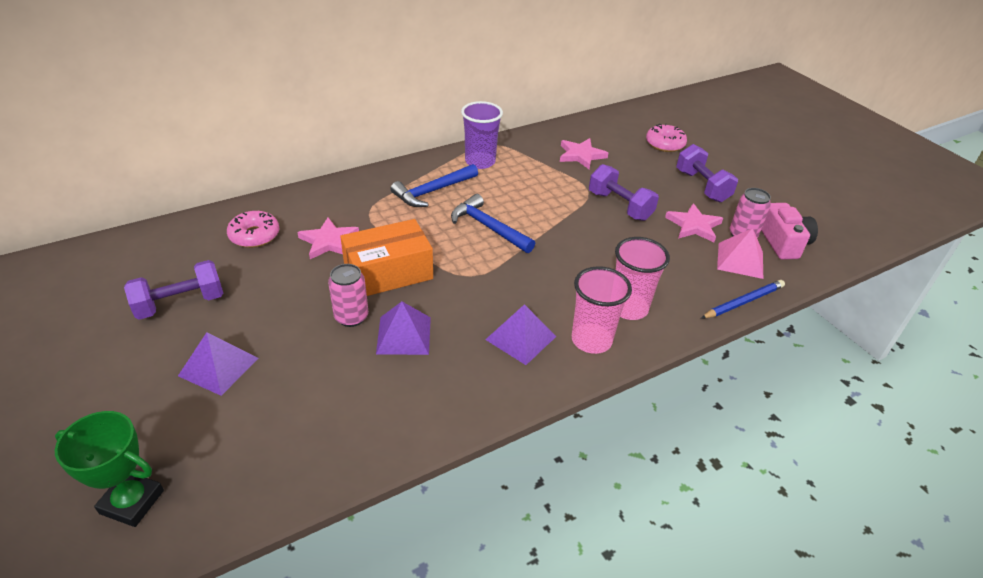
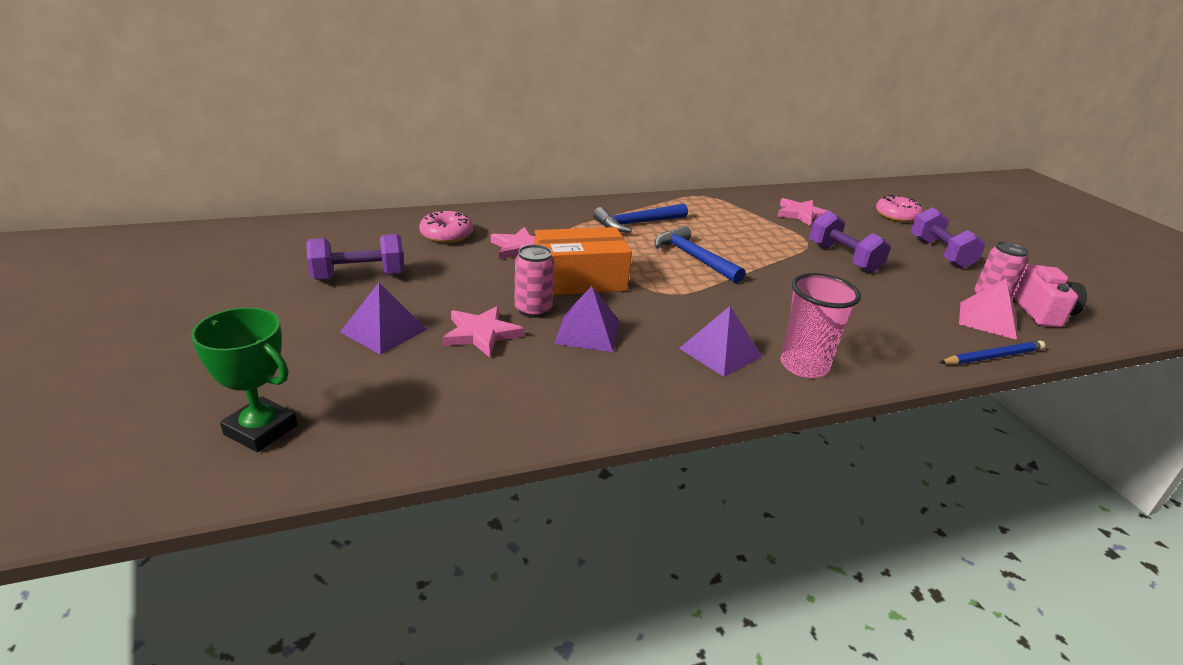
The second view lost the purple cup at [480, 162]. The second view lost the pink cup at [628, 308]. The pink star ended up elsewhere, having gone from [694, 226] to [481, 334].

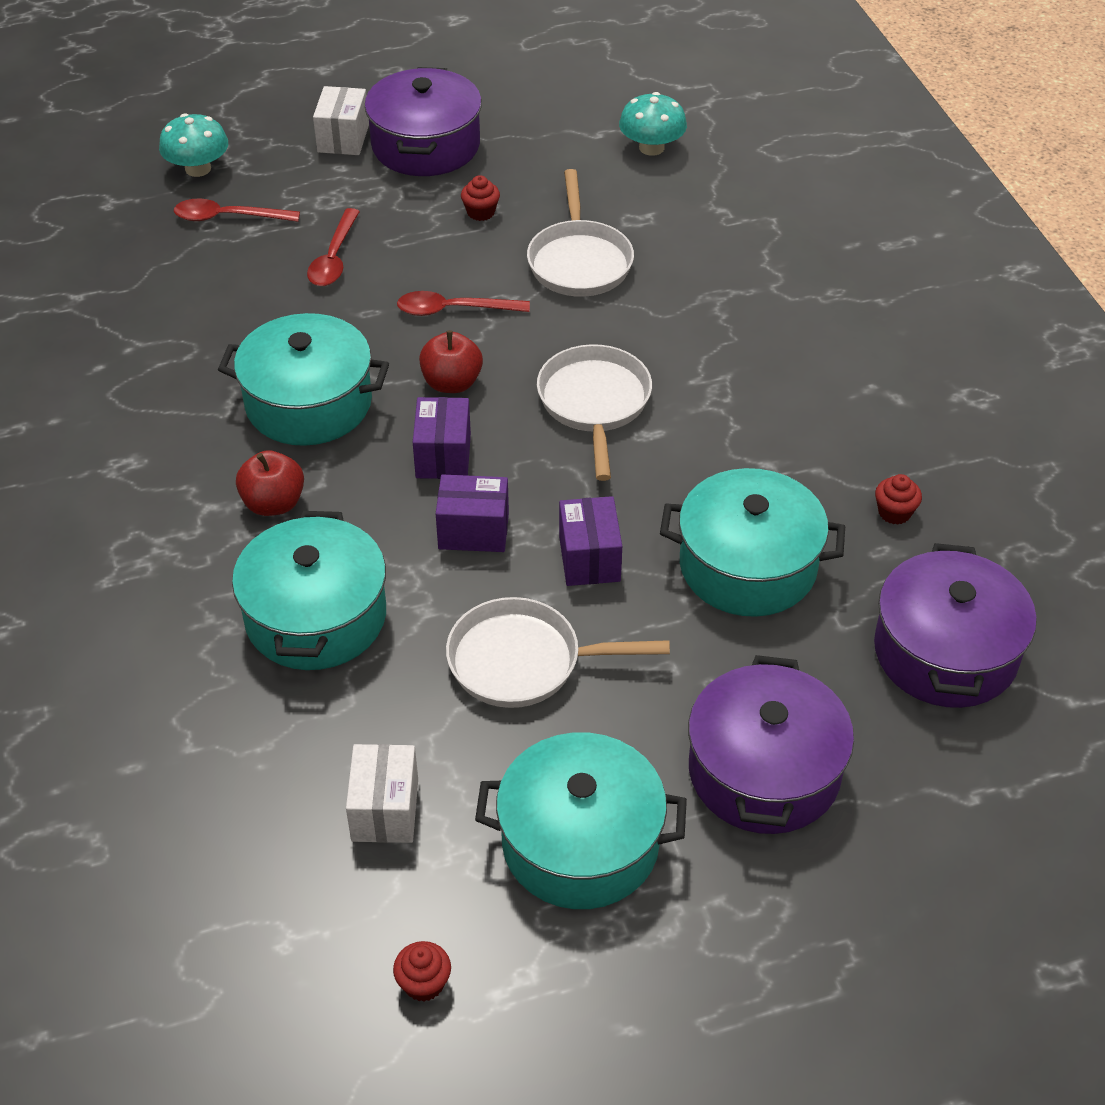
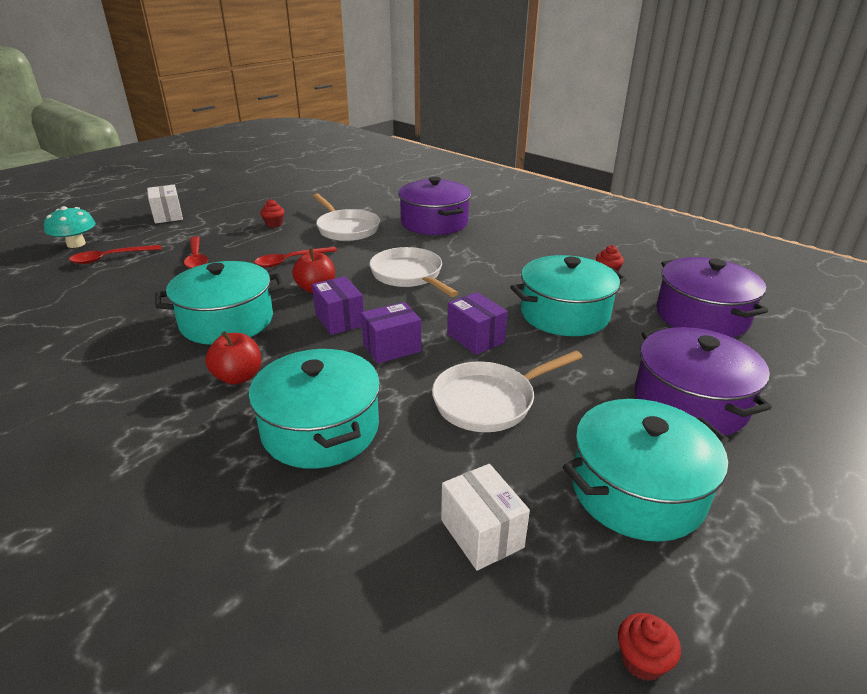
The purple pot ended up elsewhere, having gone from [426, 145] to [434, 223]. The second view lost the turquoise mushroom at [651, 147].

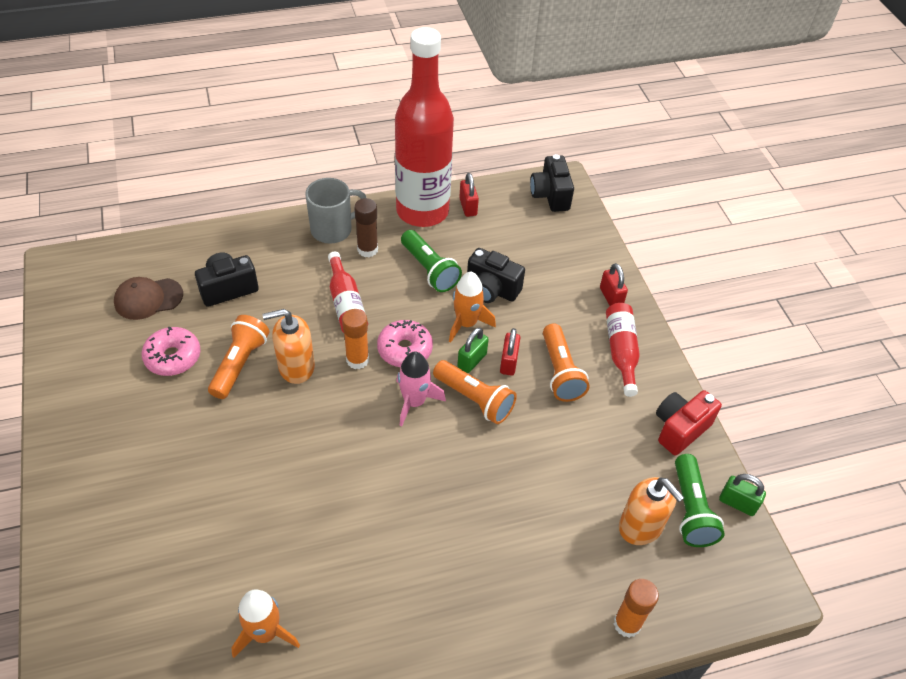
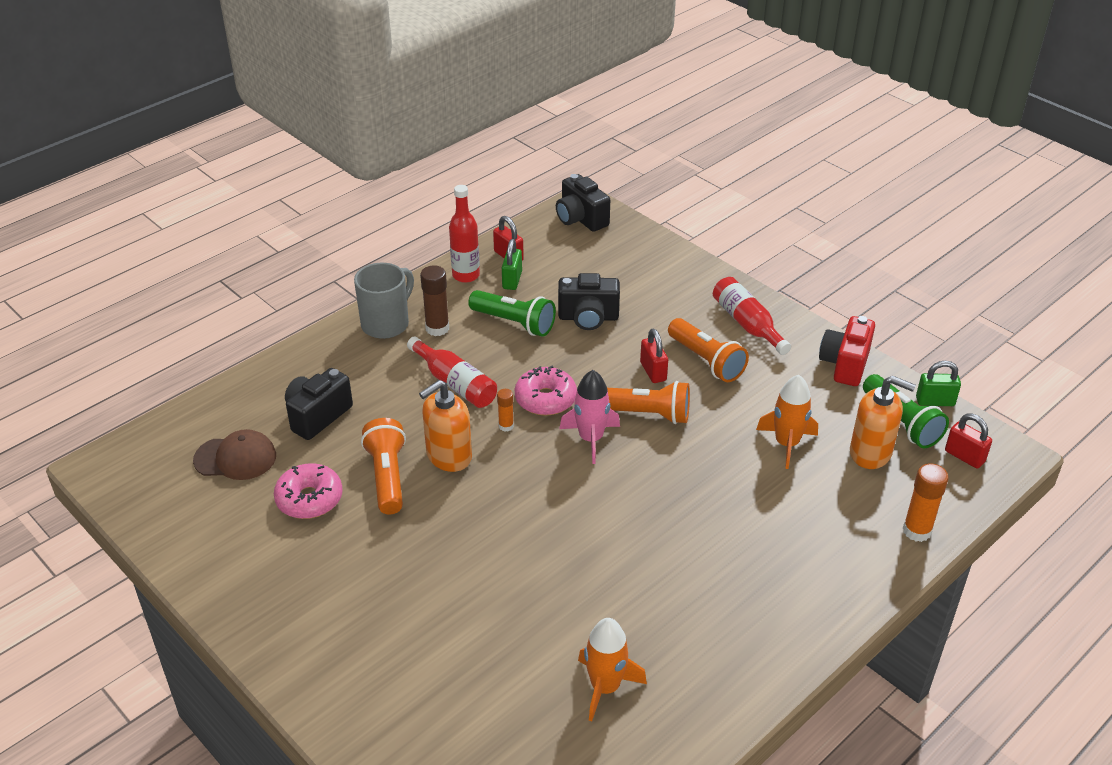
The brown cap at [148, 299] ended up facing another way, 135 degrees counterclockwise from before. The size of the orange glue stick at [357, 360] changed by a factor of 0.58. The size of the red bottle at [422, 211] changed by a factor of 0.45. The orange rocket ended up elsewhere, having gone from [466, 323] to [787, 444]. The green padlock ended up elsewhere, having gone from [472, 360] to [512, 280]. The red padlock ended up elsewhere, having gone from [611, 297] to [964, 456].

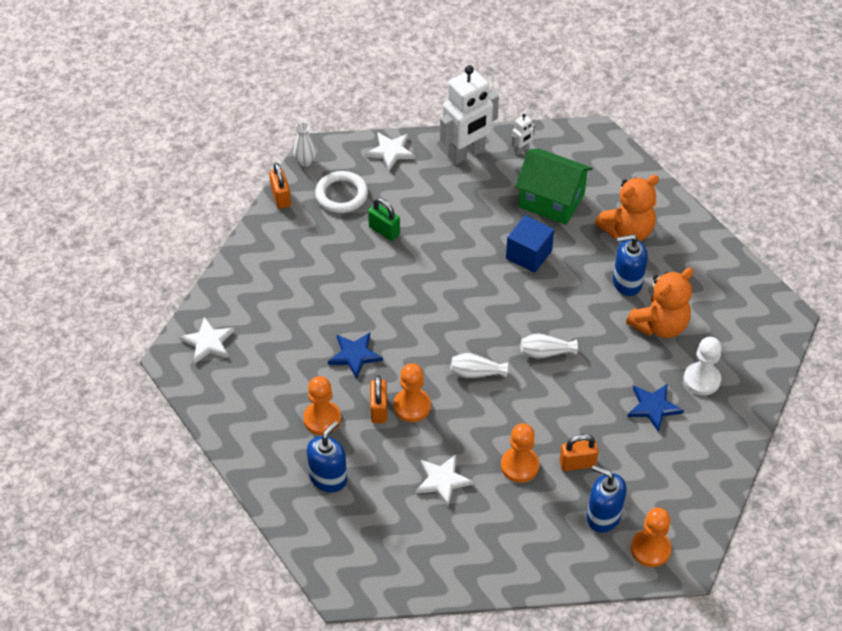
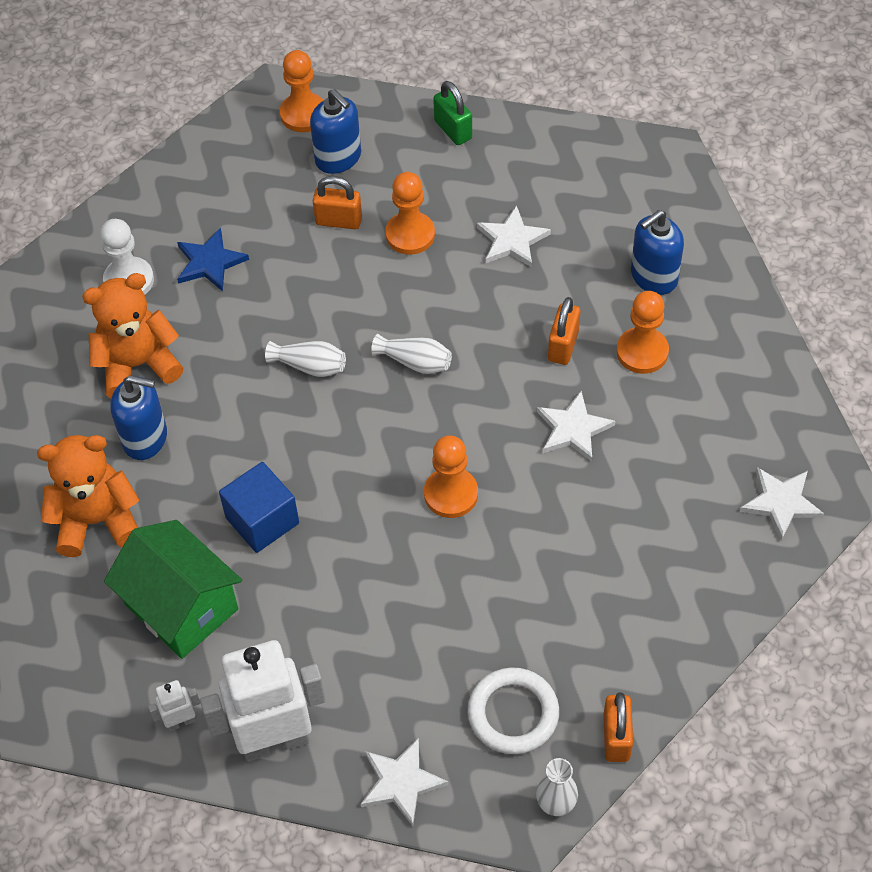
What was the blue star at [354, 355] turned into the white star at [573, 429]. The green padlock ended up elsewhere, having gone from [384, 230] to [453, 130]. The orange pawn ended up elsewhere, having gone from [412, 406] to [451, 494].

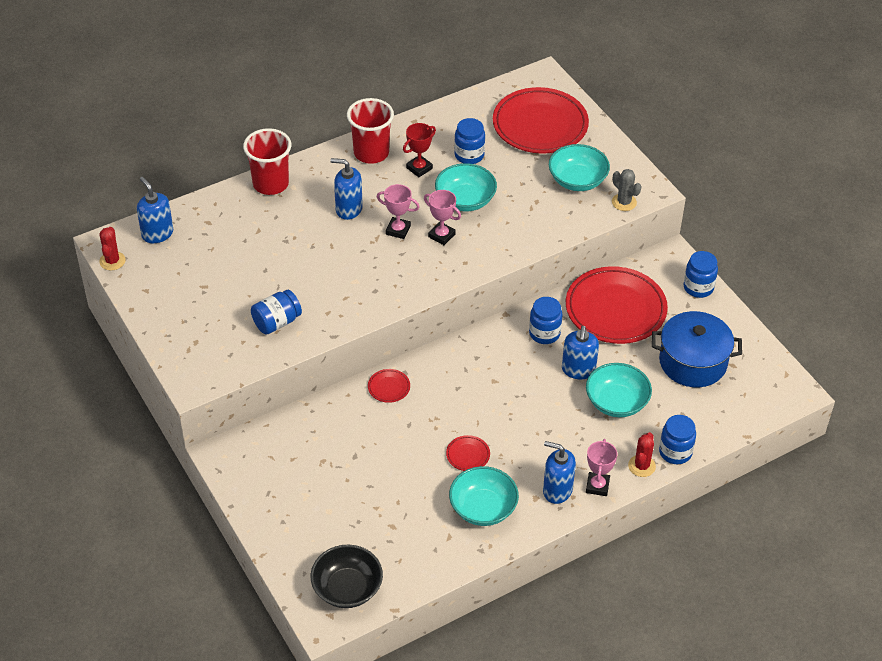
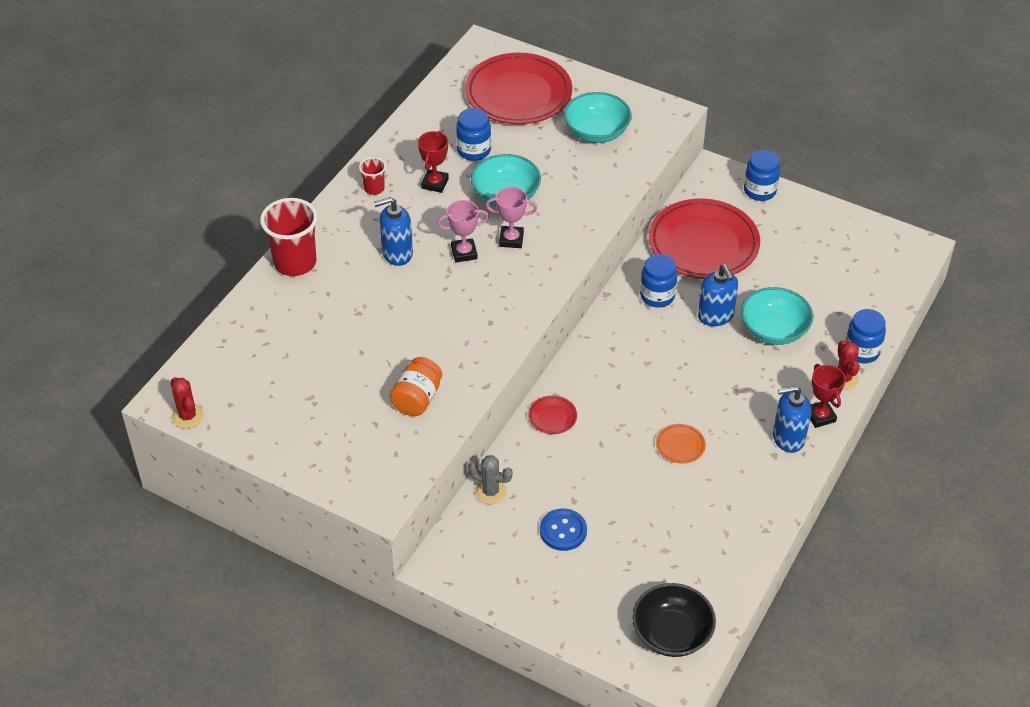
The second view lost the blue soap dispenser at [157, 233]. What was the blue jar at [277, 322] turned into the orange jar at [417, 399]. The size of the red cup at [371, 153] changed by a factor of 0.50. What was the red plate at [468, 455] turned into the orange plate at [680, 445]. The second view lost the turquoise bowl at [483, 508]. What was the pink trophy at [597, 486] turned into the red trophy at [820, 416]. The grey cactus ended up elsewhere, having gone from [624, 202] to [490, 491]. The second view lost the blue pot at [693, 362]. The second view gained the blue button at [563, 531].

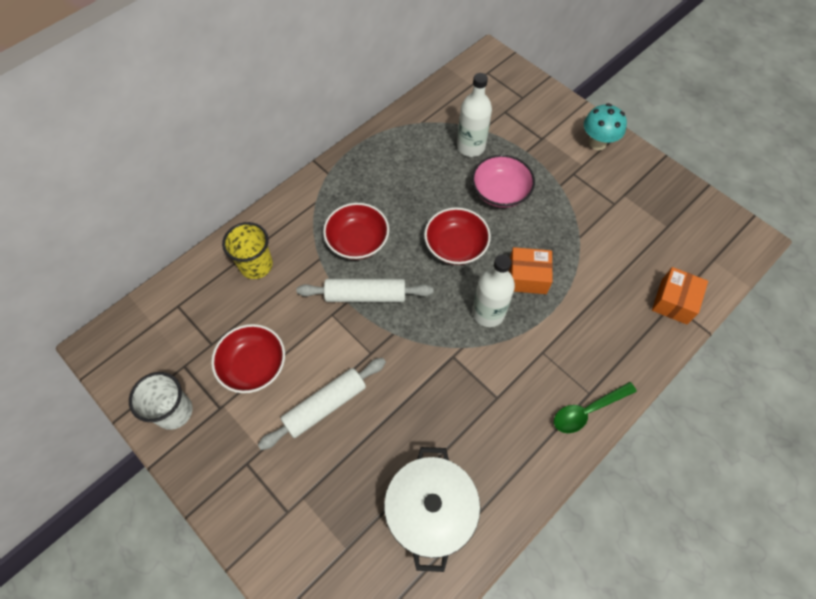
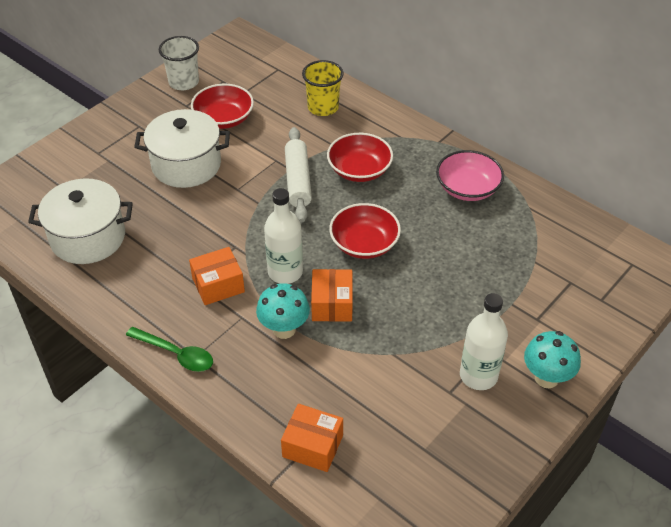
Where the white rolling pin stood at [325, 406], the white pot came to stand at [186, 165]. The white bottle ended up elsewhere, having gone from [471, 147] to [478, 375]. The pink bowl ended up elsewhere, having gone from [500, 191] to [467, 188]. The green spoon at [587, 411] ended up facing another way, 150 degrees clockwise from before. The second view gained the orange box at [218, 285]. The second view gained the turquoise mushroom at [284, 329].

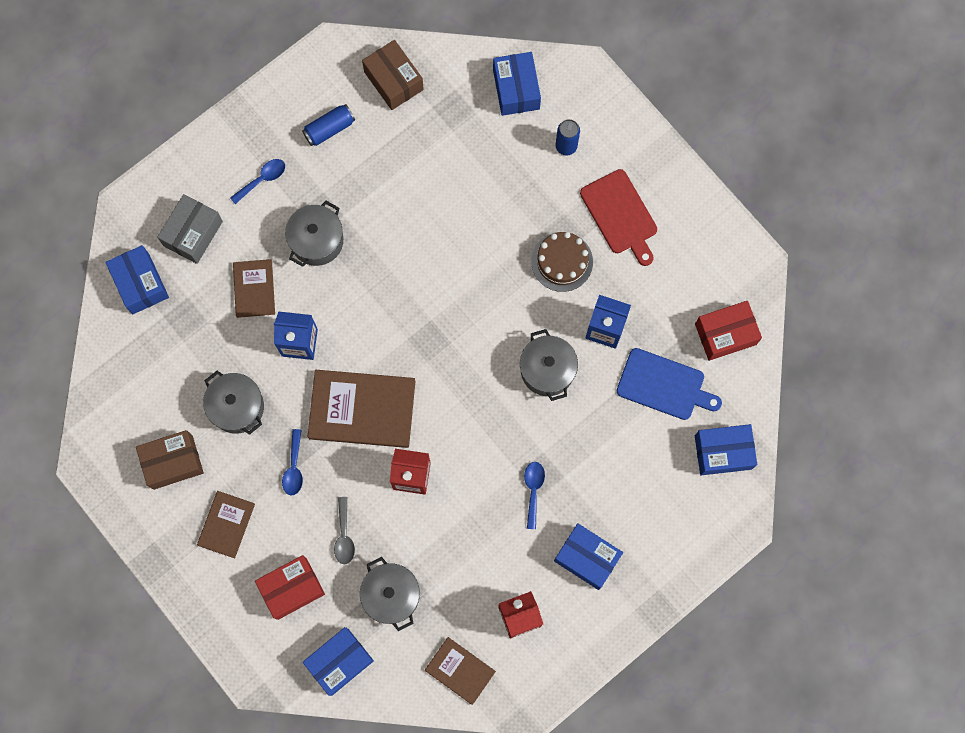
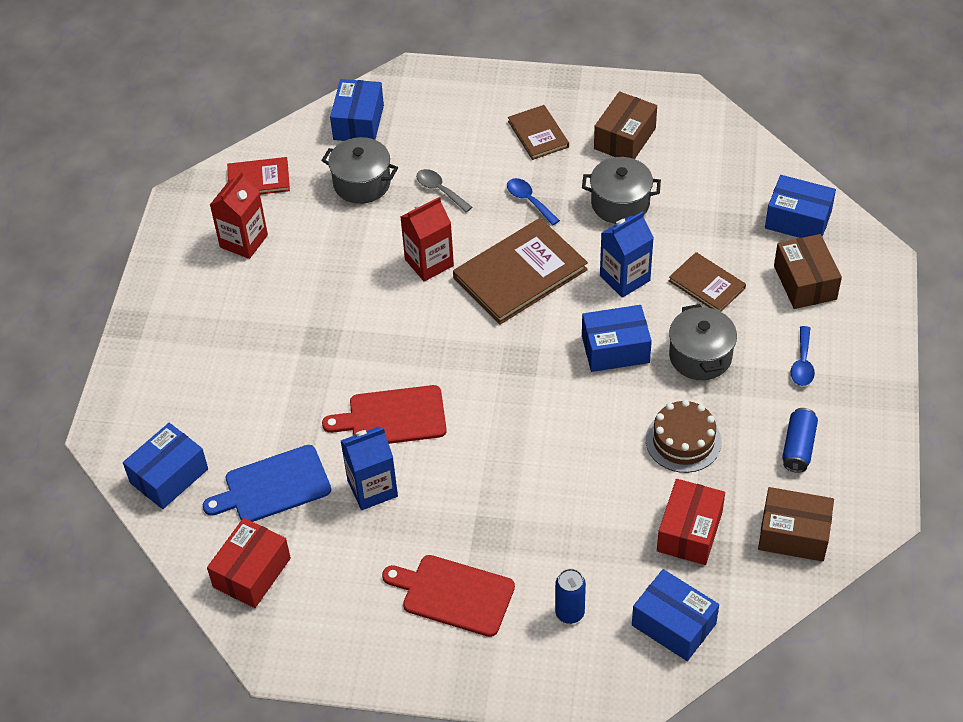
What was the grey box at [193, 233] turned into the brown box at [805, 282]. The red box ended up elsewhere, having gone from [292, 588] to [689, 532]. What was the brown book at [460, 670] turned into the red book at [258, 179]. Where the grey pot stood at [547, 370], the red cutting board came to stand at [393, 417]. The second view lost the blue spoon at [533, 490]. The brown cake ended up elsewhere, having gone from [562, 261] to [683, 441]. The blue box ended up elsewhere, having gone from [587, 558] to [615, 349].

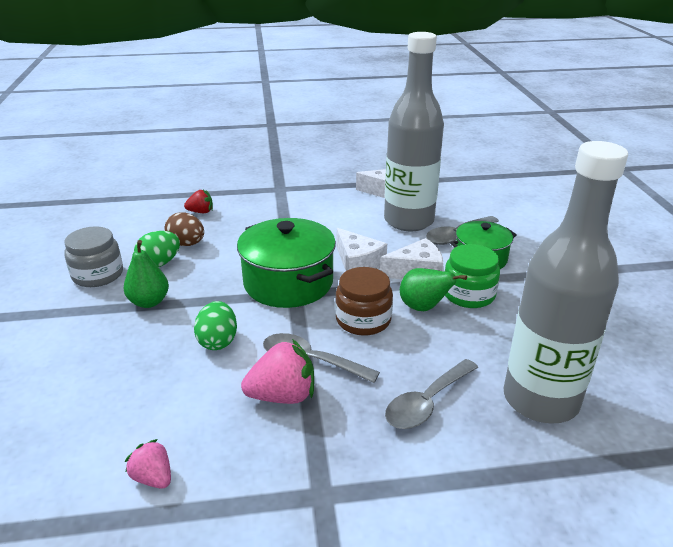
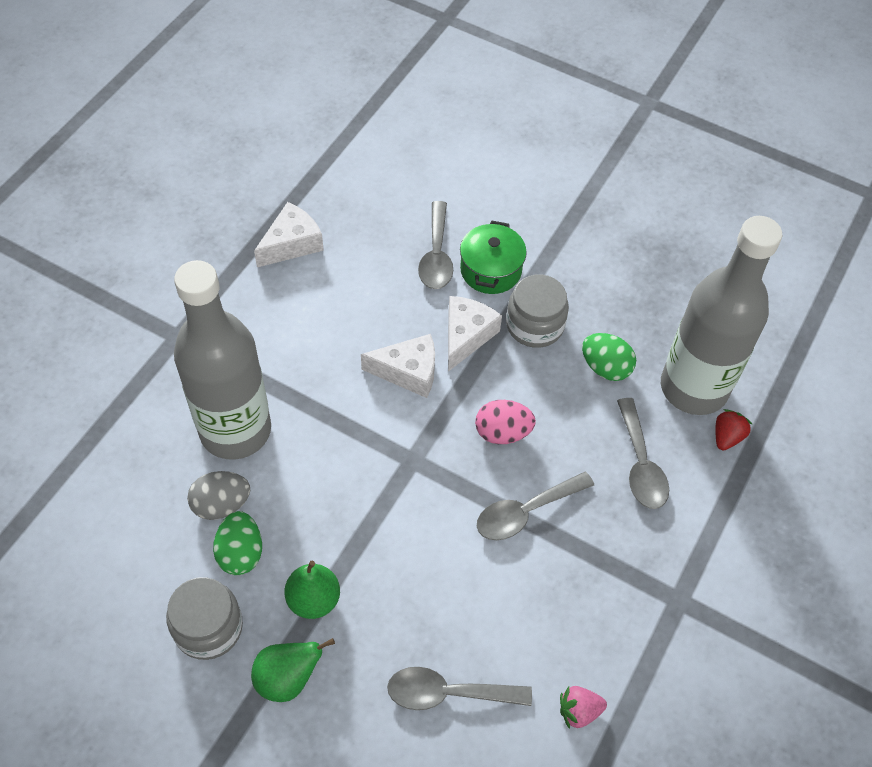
What was the brown egg at [187, 244] turned into the grey egg at [221, 504]. The red strawberry ended up elsewhere, having gone from [201, 212] to [727, 437]. The green egg ended up elsewhere, having gone from [218, 341] to [605, 368]. The second view lost the green pot at [288, 283]. The second view lost the pink strawberry at [283, 396]. Where the brown jar stood at [363, 320], the pink egg came to stand at [502, 432]. The grey bottle ended up elsewhere, having gone from [408, 221] to [235, 430]. The green pear ended up elsewhere, having gone from [423, 307] to [288, 678]. What was the green jar at [468, 294] turned into the grey jar at [535, 325]. The second view gained the grey spoon at [448, 693].

